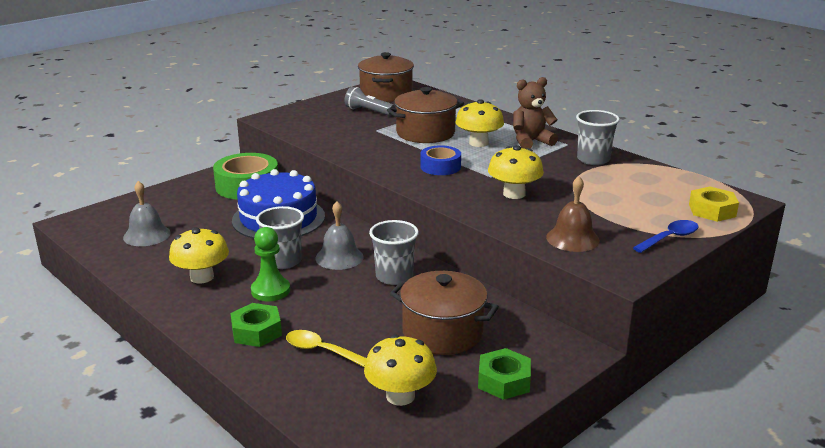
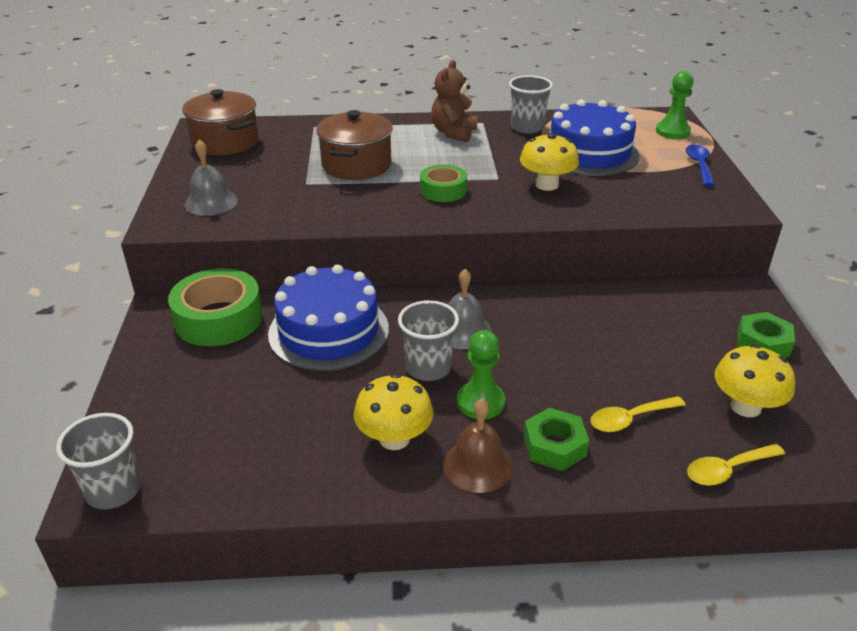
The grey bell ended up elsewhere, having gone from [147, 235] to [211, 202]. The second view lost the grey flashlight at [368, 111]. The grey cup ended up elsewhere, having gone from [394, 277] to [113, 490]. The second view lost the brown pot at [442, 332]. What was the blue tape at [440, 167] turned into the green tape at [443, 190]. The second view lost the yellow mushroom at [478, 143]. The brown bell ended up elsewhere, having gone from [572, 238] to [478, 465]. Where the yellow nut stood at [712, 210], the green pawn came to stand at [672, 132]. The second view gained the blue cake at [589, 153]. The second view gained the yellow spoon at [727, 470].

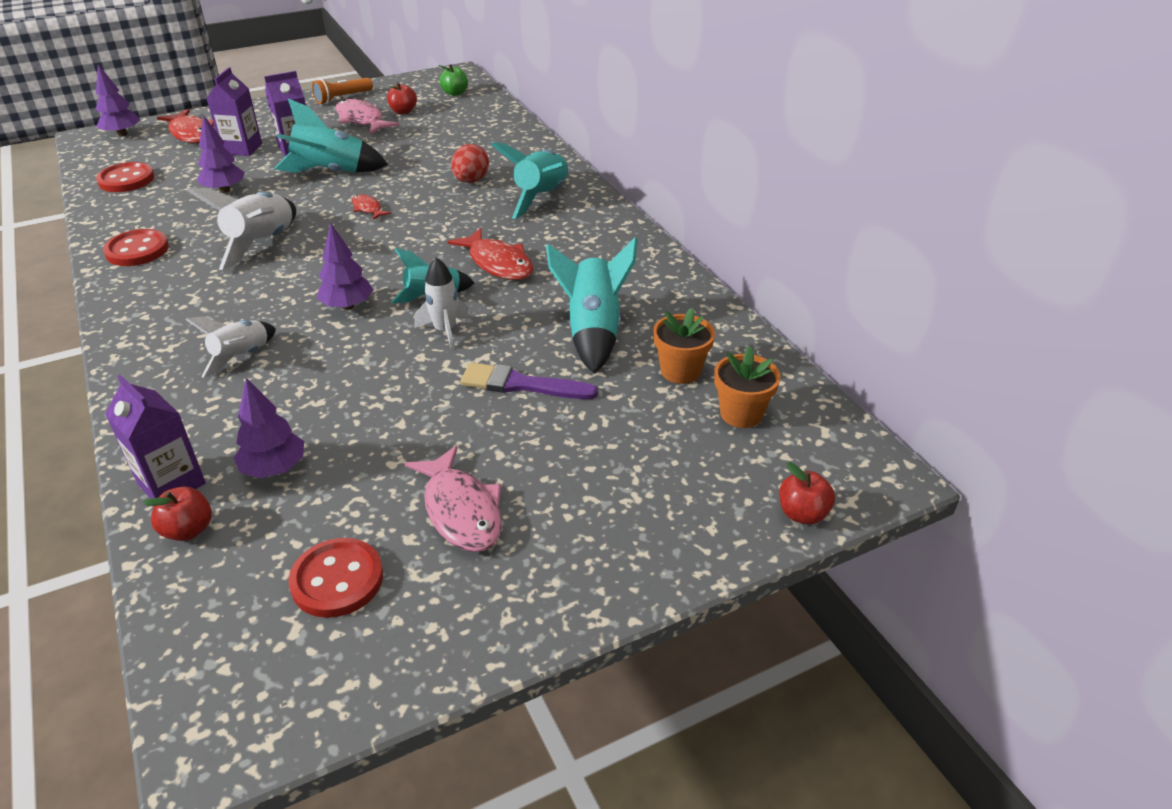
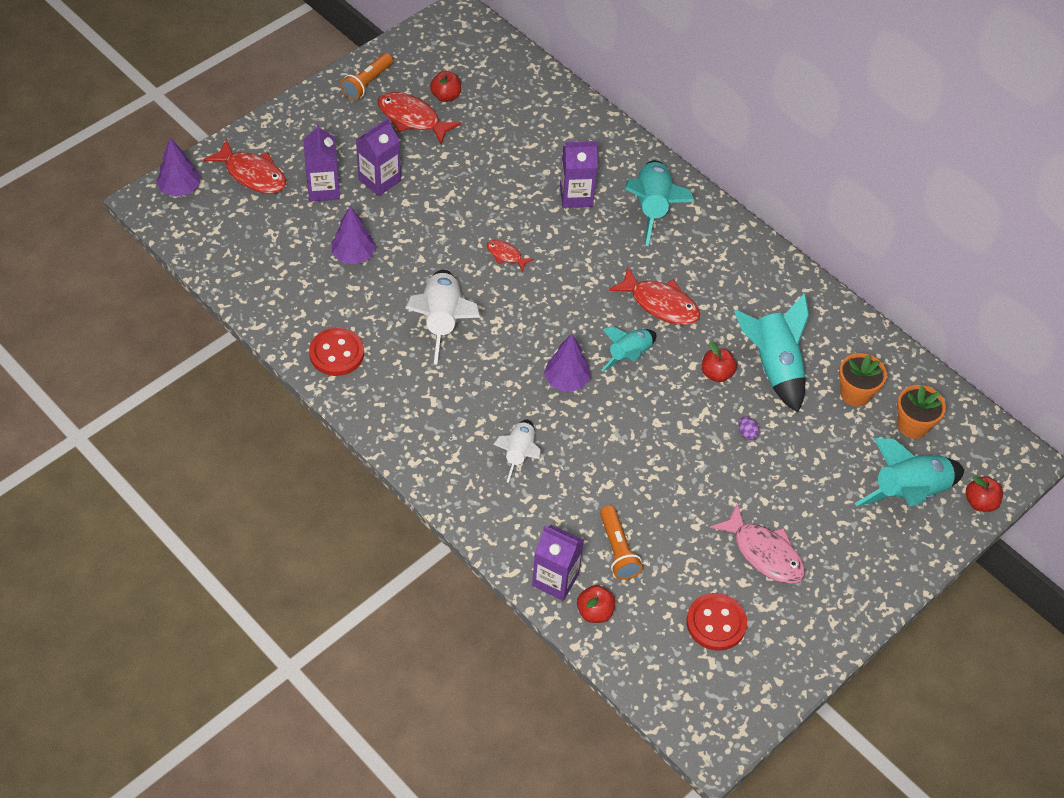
The second view lost the red button at [126, 180]. Where the purple tree stood at [274, 468], the orange flashlight came to stand at [617, 550]. The turquoise rocket ended up elsewhere, having gone from [330, 172] to [908, 493]. What was the pink fish at [361, 120] turned into the red fish at [412, 118]. The second view lost the white rocket at [445, 330]. The second view lost the green apple at [455, 93]. Where the red egg stood at [471, 181], the purple carton came to stand at [576, 196]. Where the purple brush stood at [521, 384], the purple egg came to stand at [747, 433]. The second view gained the red apple at [716, 373].

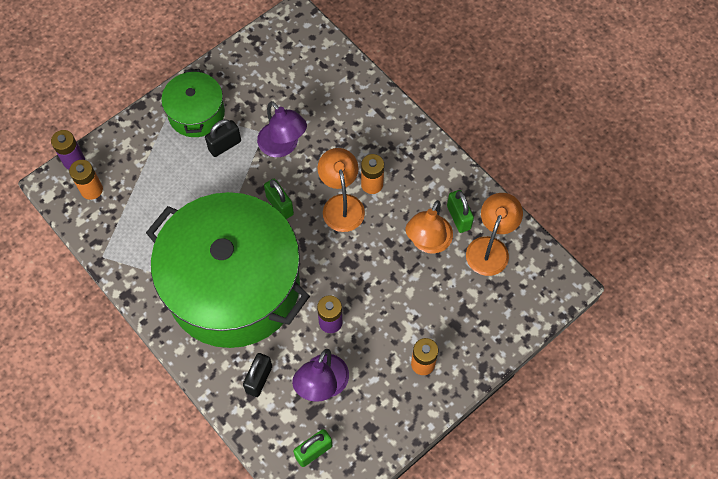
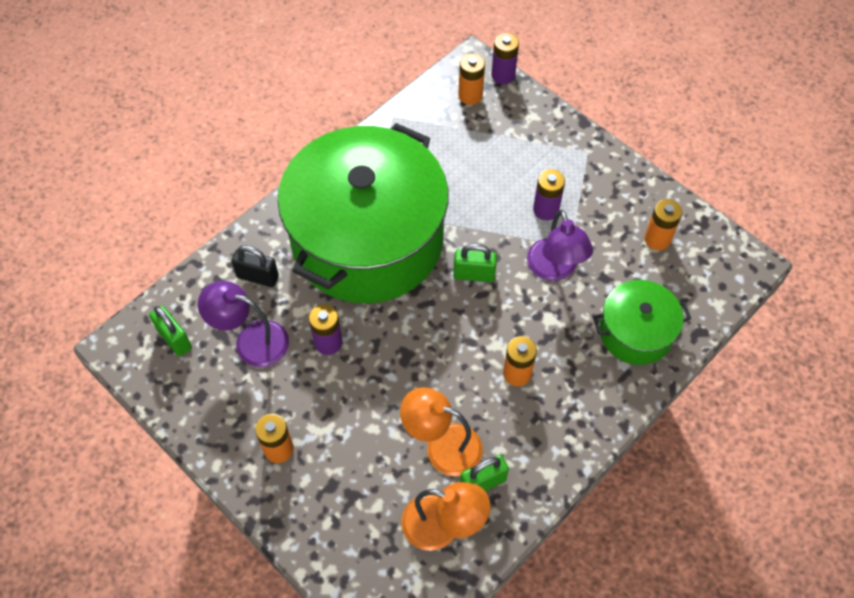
The green pot ended up elsewhere, having gone from [196, 113] to [635, 332]. Where the black padlock stood at [225, 145], the purple battery came to stand at [545, 210]. The purple lamp at [283, 146] ended up facing another way, 60 degrees counterclockwise from before. The green padlock at [279, 205] ended up facing another way, 45 degrees clockwise from before. The second view lost the orange lamp at [341, 204]. The second view gained the orange battery at [657, 239].

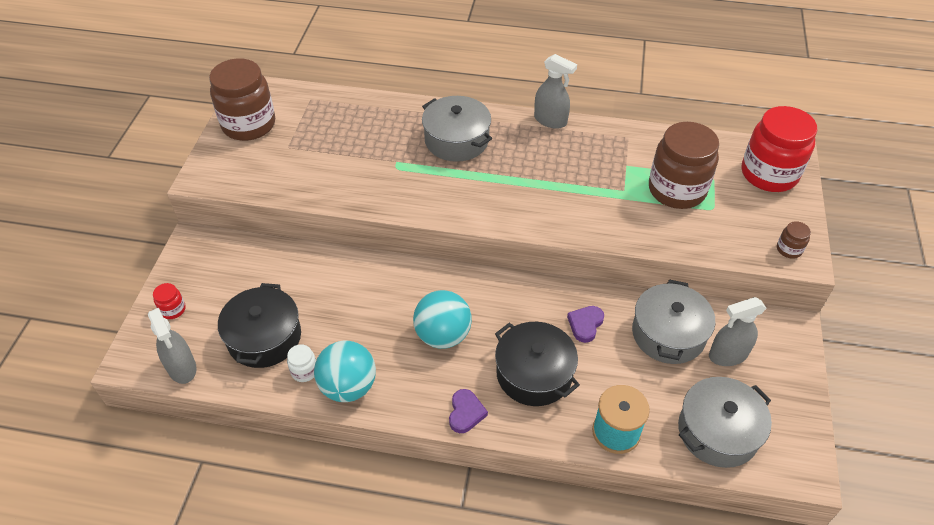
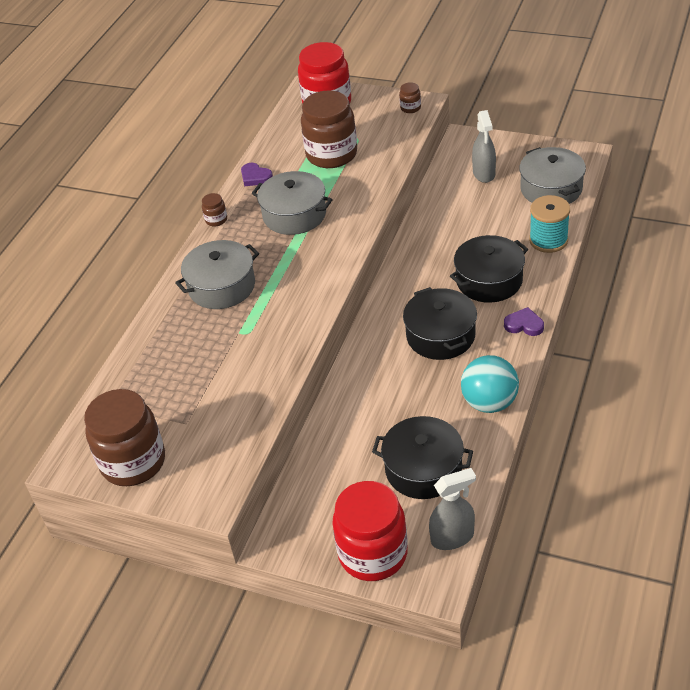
The size of the red jar at [173, 309] changed by a factor of 2.41. The second view lost the white jar at [304, 371]. Where the turquoise ball stood at [443, 335], the black pot came to stand at [440, 335]. Where the grey spray bottle stood at [550, 120], the brown jar came to stand at [216, 220]. The purple heart ended up elsewhere, having gone from [585, 324] to [255, 177]. The grey pot ended up elsewhere, having gone from [668, 334] to [294, 215].

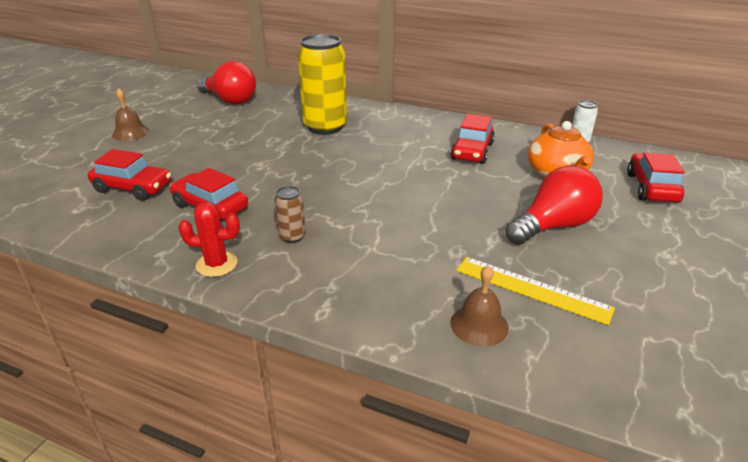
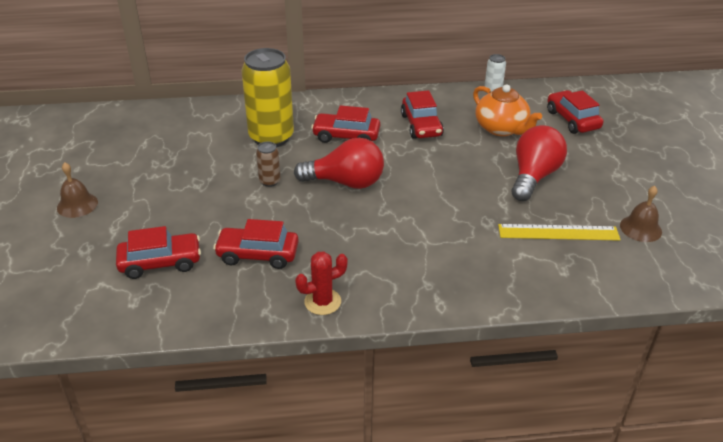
The red light bulb ended up elsewhere, having gone from [230, 100] to [345, 182]. The brown can ended up elsewhere, having gone from [292, 236] to [270, 181]. The brown bell ended up elsewhere, having gone from [479, 325] to [640, 228]. The second view gained the red car at [346, 136].

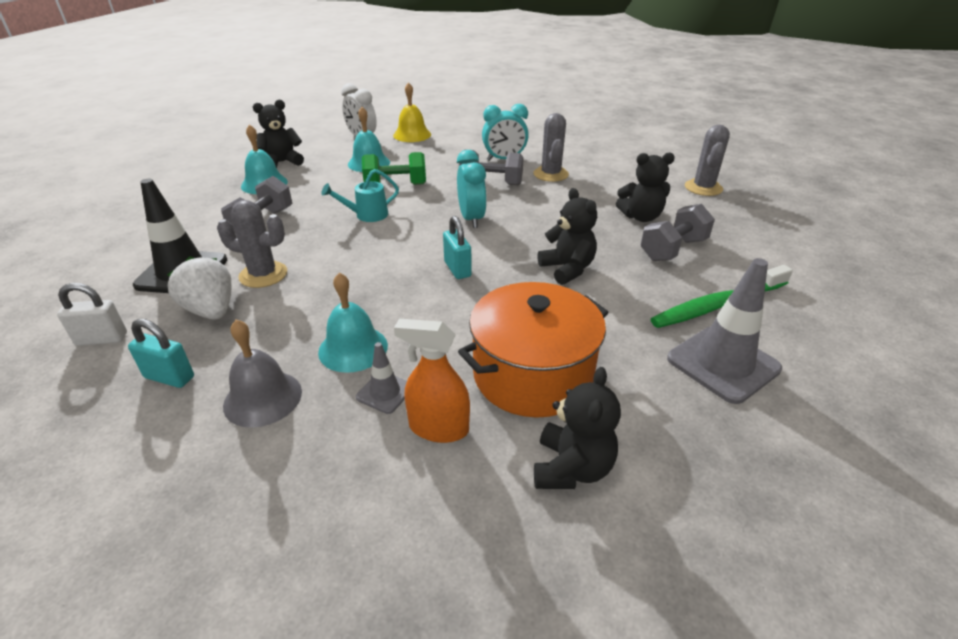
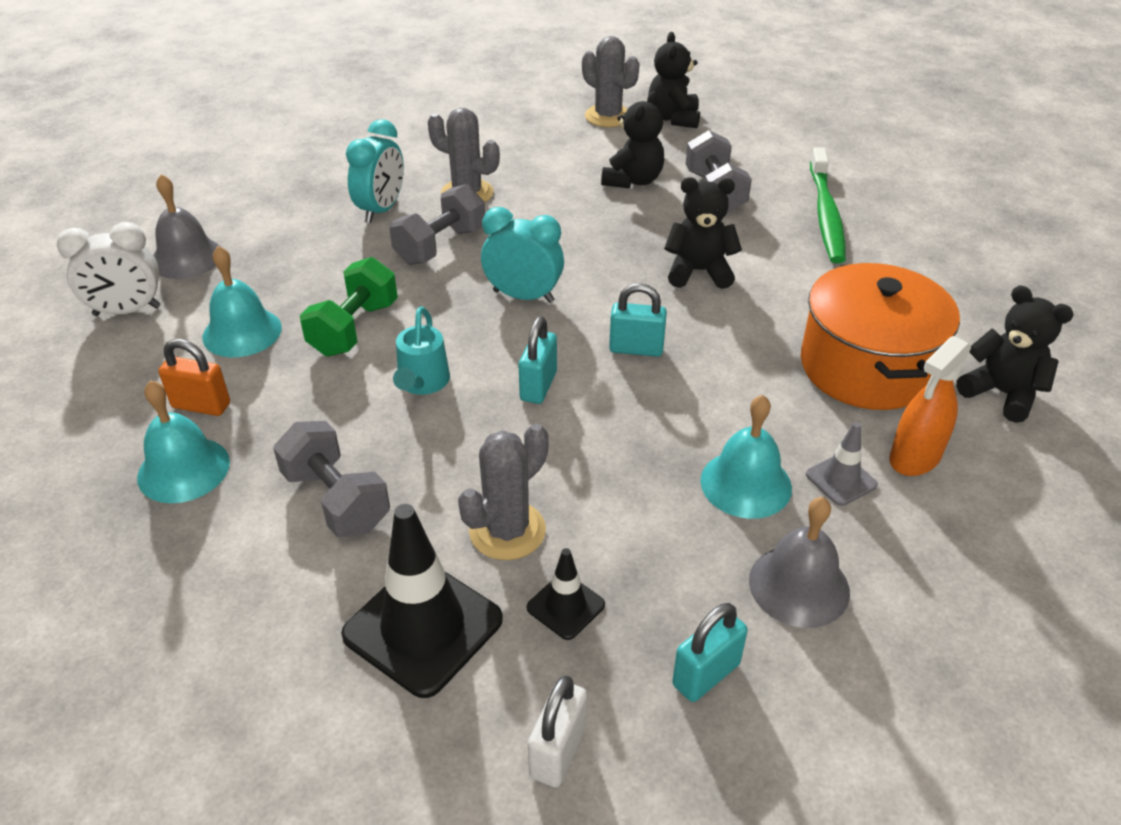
Where the white strawberry stood at [211, 310], the black traffic cone came to stand at [565, 606]. The black teddy bear ended up elsewhere, having gone from [282, 162] to [673, 118]. What was the yellow bell at [412, 135] turned into the grey bell at [186, 258]. The second view lost the grey traffic cone at [723, 364]. The second view gained the orange padlock at [201, 405]. The second view gained the turquoise padlock at [538, 386].

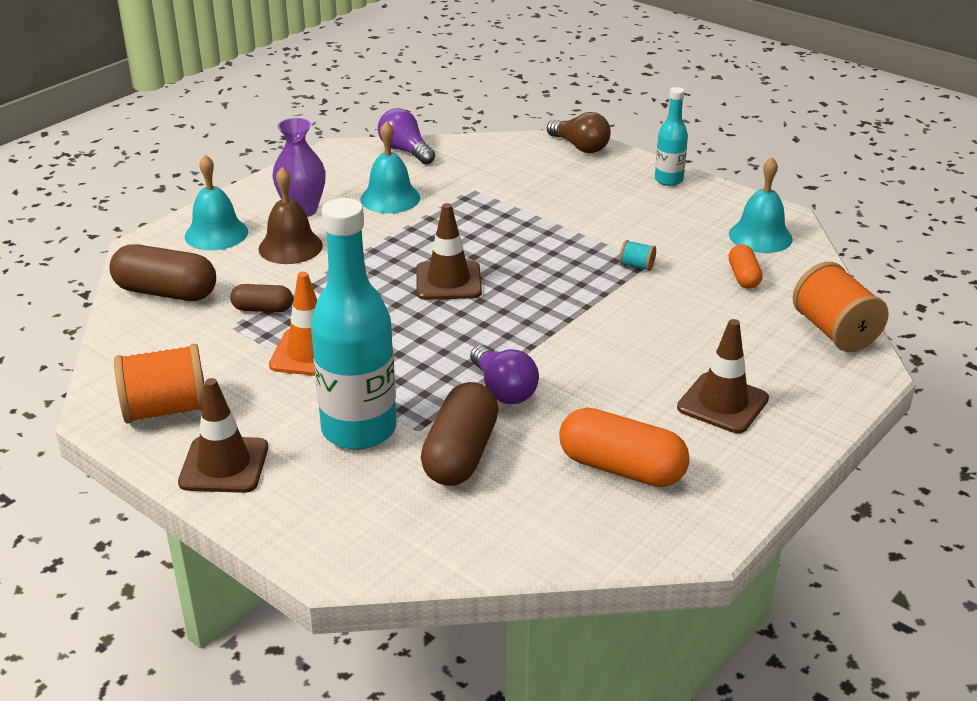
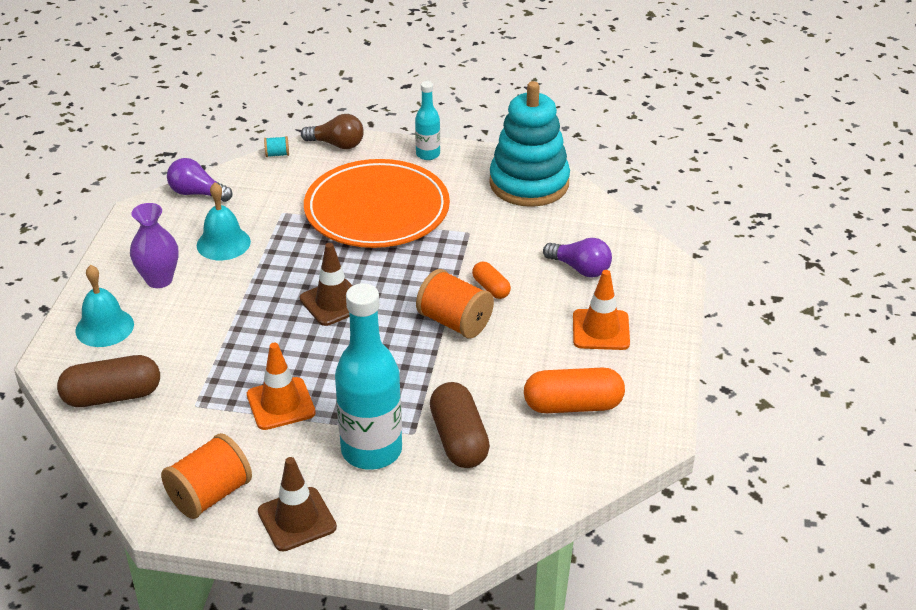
The second view lost the brown capsule at [263, 309]. The second view lost the brown bell at [290, 247]. The purple light bulb ended up elsewhere, having gone from [503, 389] to [580, 269]. The turquoise spool ended up elsewhere, having gone from [636, 266] to [277, 154]. What was the brown traffic cone at [722, 403] turned into the orange traffic cone at [600, 330]. Where the turquoise bell stood at [760, 236], the turquoise stacking toy came to stand at [529, 183]. The orange capsule ended up elsewhere, having gone from [743, 277] to [491, 288]. The orange spool ended up elsewhere, having gone from [834, 331] to [454, 322]. The second view gained the orange plate at [377, 209].

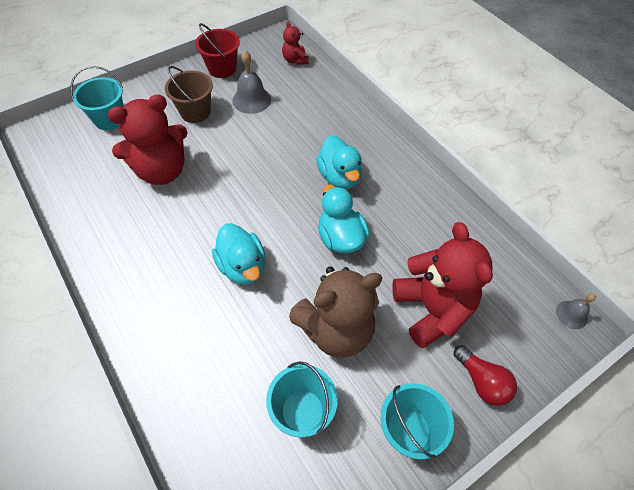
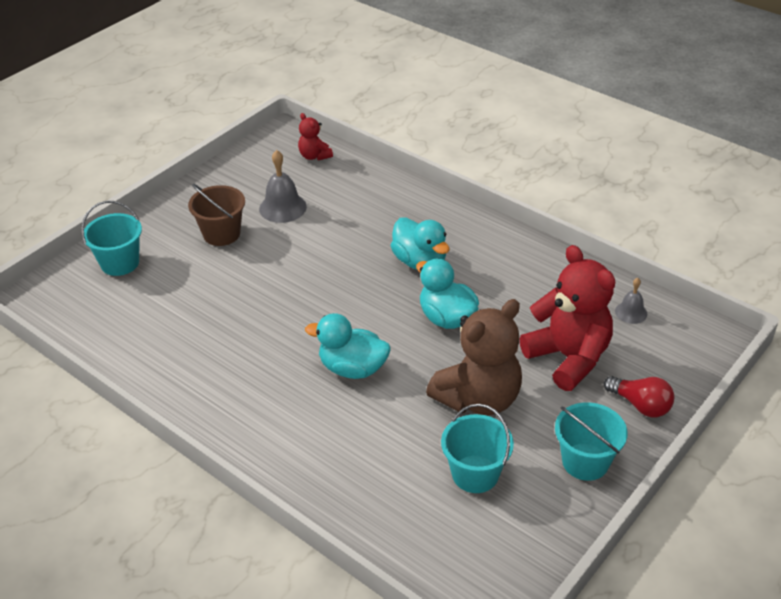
The second view lost the red teddy bear at [162, 171]. The second view lost the red bucket at [222, 68]. The turquoise duck at [242, 266] ended up facing another way, 150 degrees clockwise from before. The grey bell ended up elsewhere, having gone from [571, 314] to [631, 312].

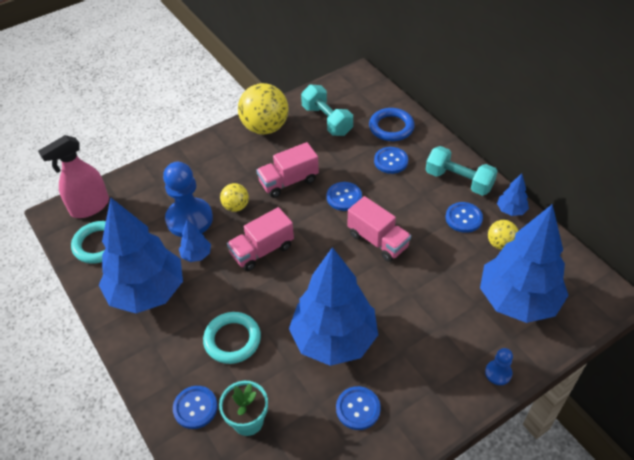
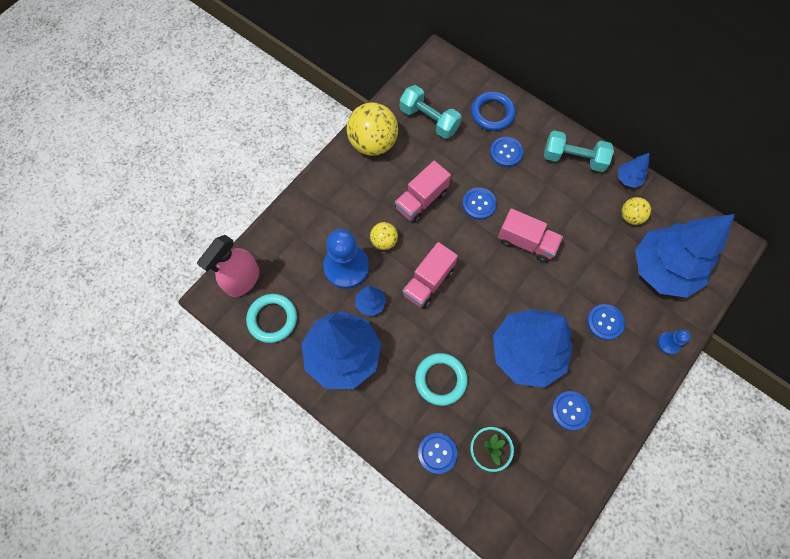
The blue button ended up elsewhere, having gone from [463, 218] to [605, 322].

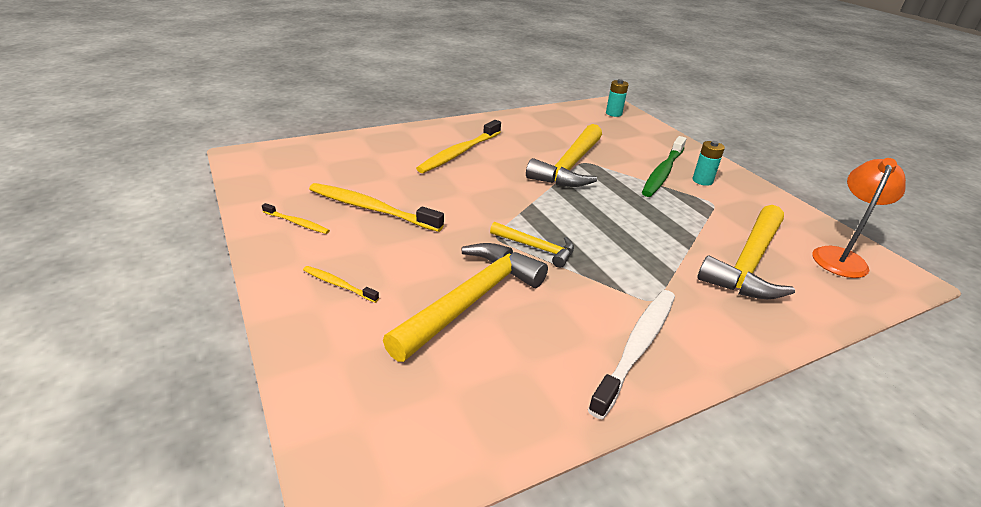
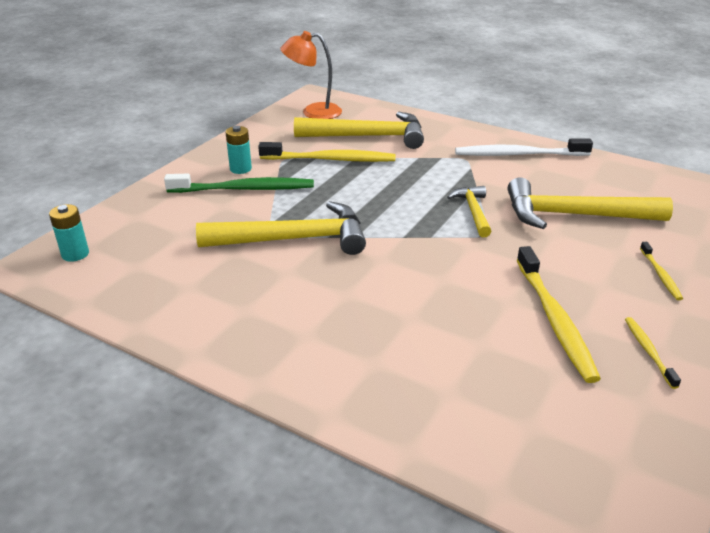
The yellow toothbrush ended up elsewhere, having gone from [459, 153] to [331, 159].

